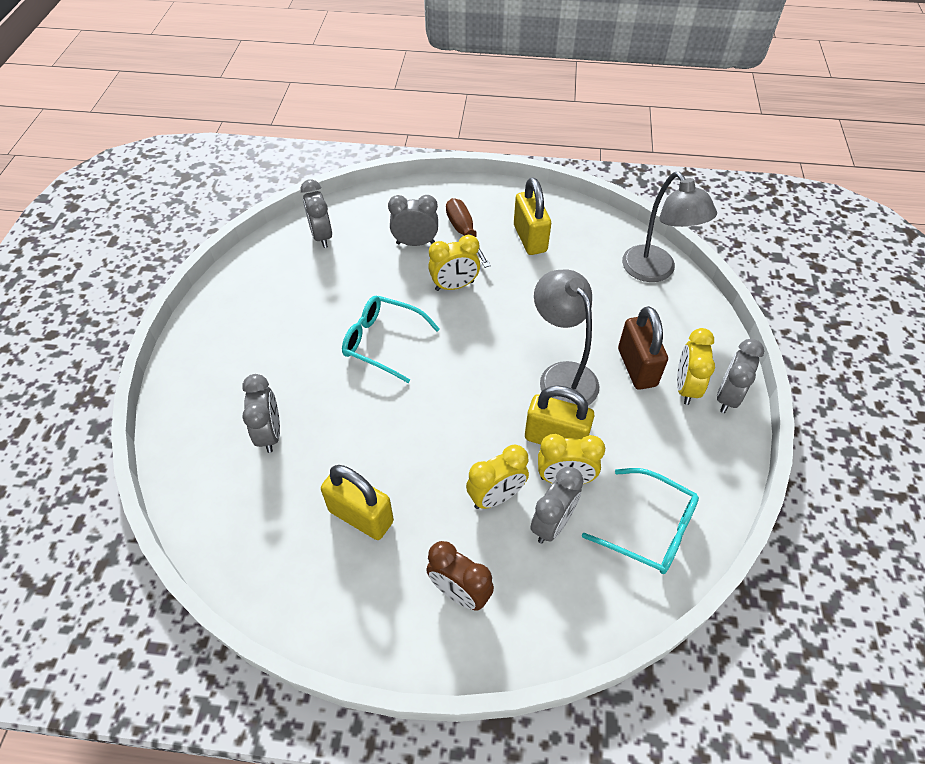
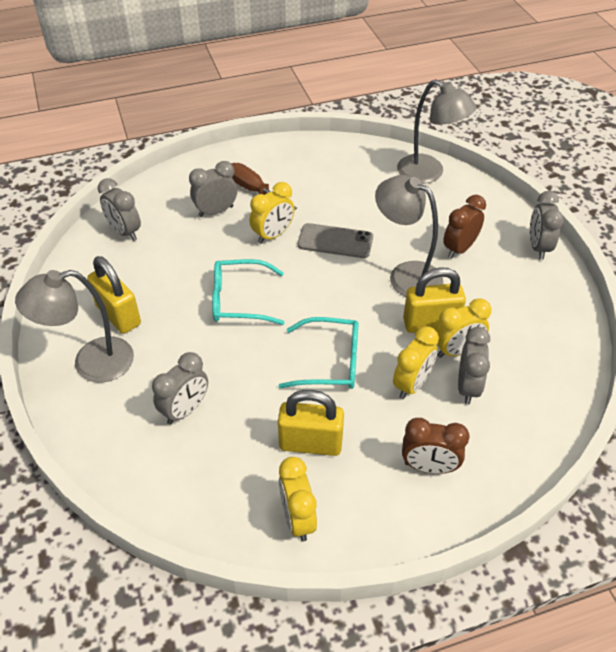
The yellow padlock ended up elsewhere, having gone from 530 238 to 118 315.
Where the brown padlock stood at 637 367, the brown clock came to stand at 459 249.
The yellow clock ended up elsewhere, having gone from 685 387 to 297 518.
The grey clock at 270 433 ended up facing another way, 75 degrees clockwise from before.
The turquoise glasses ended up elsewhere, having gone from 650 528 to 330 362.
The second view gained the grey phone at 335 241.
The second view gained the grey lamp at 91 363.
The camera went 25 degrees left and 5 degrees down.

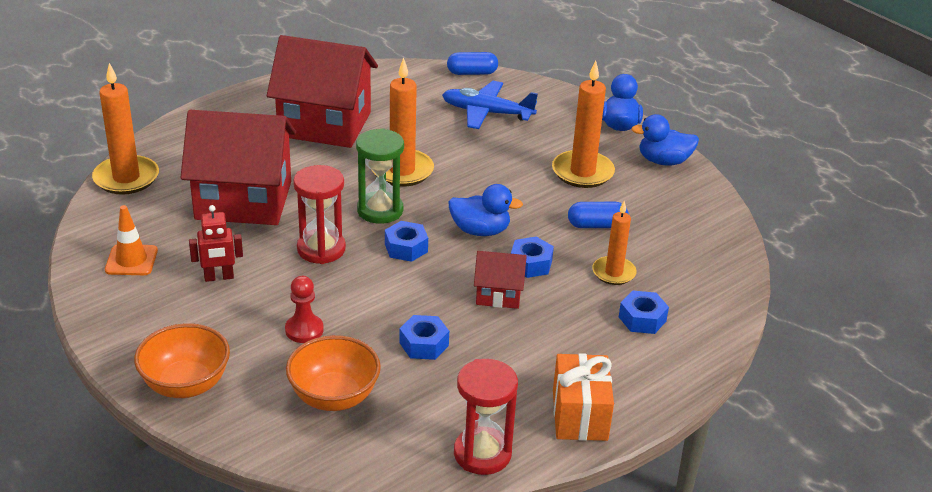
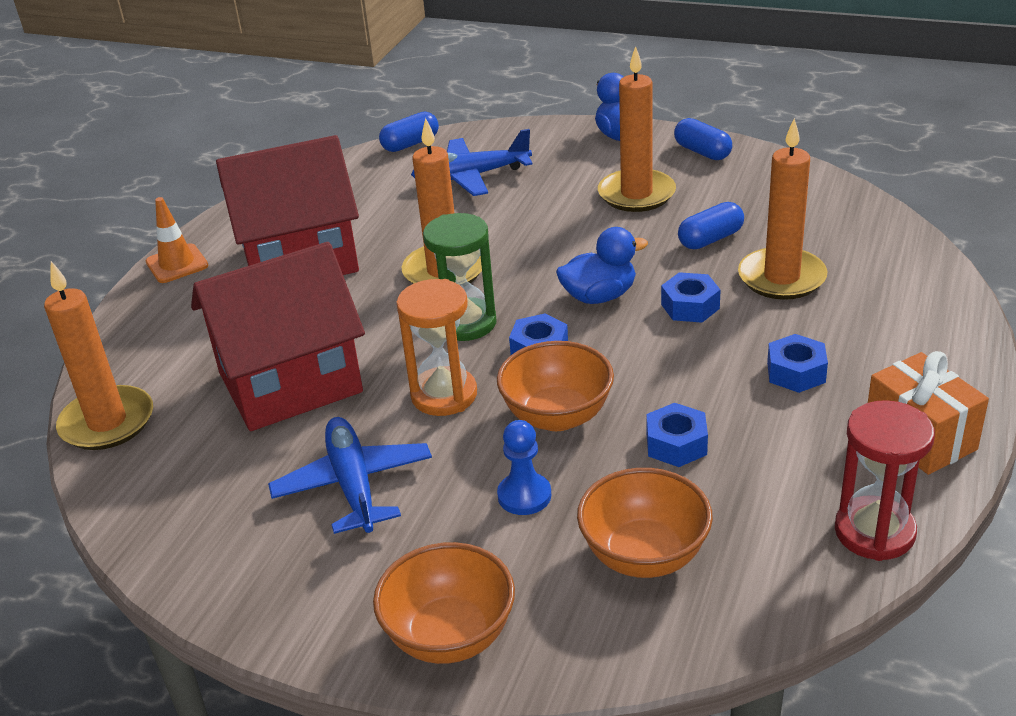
Where the blue duck stood at 663 161, the blue capsule came to stand at 702 152.
What was the red hourglass at 321 249 turned into the orange hourglass at 444 395.
The size of the orange candle at 613 273 changed by a factor of 1.58.
The orange traffic cone ended up elsewhere, having gone from 131 260 to 177 264.
Where the red robot stood at 219 277, the blue plane came to stand at 353 485.
The second view lost the red house at 498 294.
What was the red pawn at 304 330 turned into the blue pawn at 524 496.
The blue nut ended up elsewhere, having gone from 642 319 to 796 372.
The second view gained the orange bowl at 557 416.
The camera went 25 degrees left and 0 degrees up.

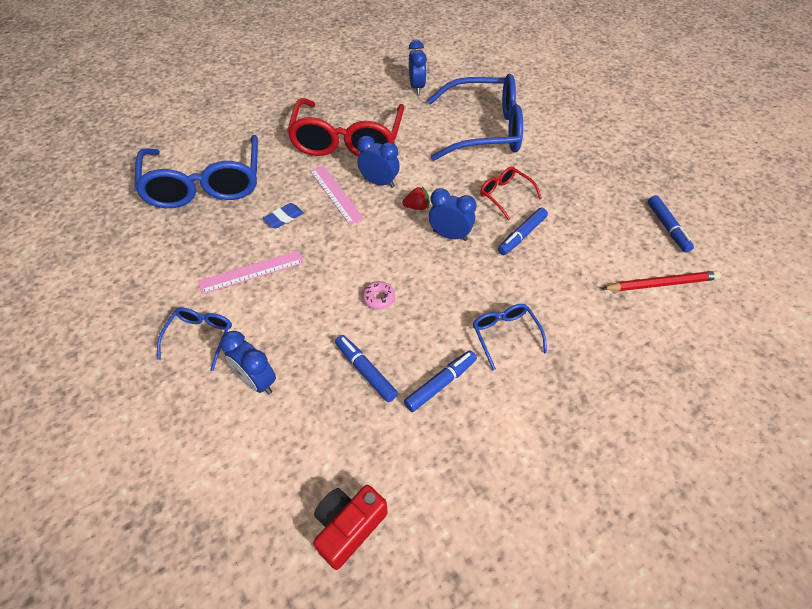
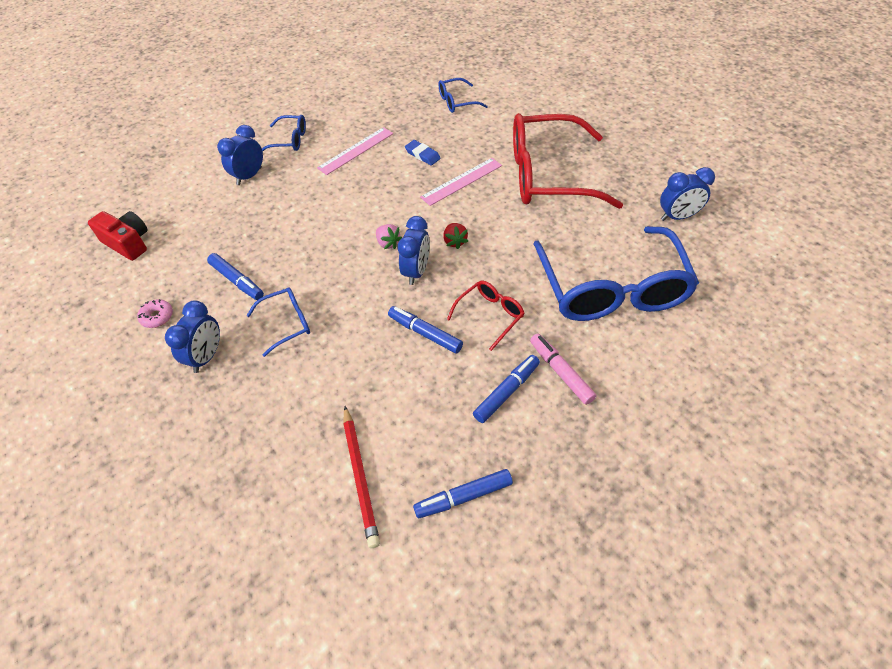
The size of the blue glasses at 205 184 changed by a factor of 0.44.
The blue clock ended up elsewhere, having gone from 379 182 to 206 356.
The pink ruler at 251 272 ended up facing another way, 75 degrees clockwise from before.
The pink donut ended up elsewhere, having gone from 379 298 to 157 317.
The blue marker ended up elsewhere, having gone from 365 371 to 506 392.
The second view gained the pink strawberry at 388 243.
The second view gained the pink marker at 560 372.
The camera went 85 degrees right and 0 degrees up.

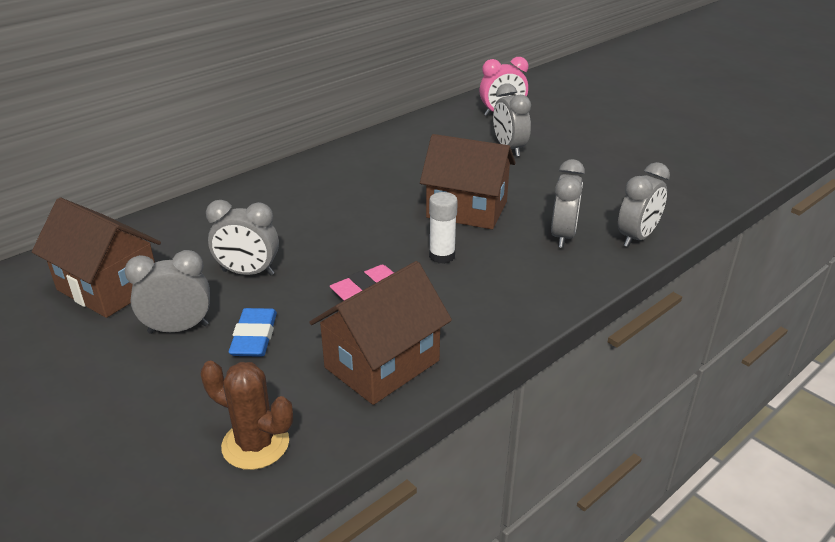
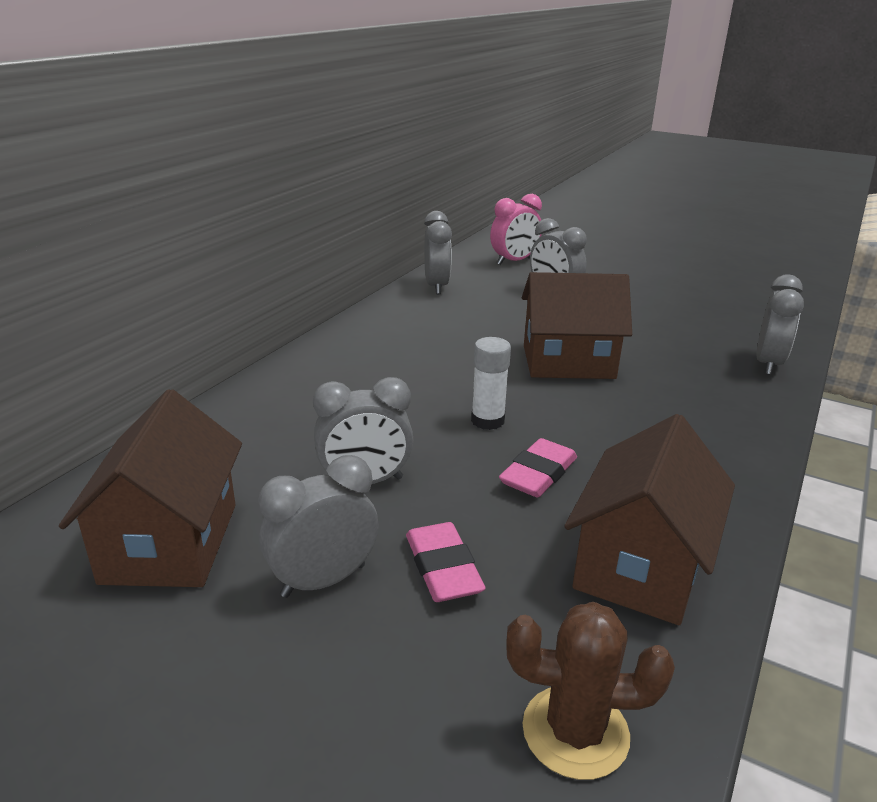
The grey clock ended up elsewhere, having gone from 563 236 to 436 286.
The white glue stick ended up elsewhere, having gone from 442 256 to 487 420.
The brown house at 108 287 ended up facing another way, 75 degrees clockwise from before.
What was the blue eraser at 254 337 turned into the pink eraser at 443 568.
The camera went 20 degrees left and 5 degrees down.

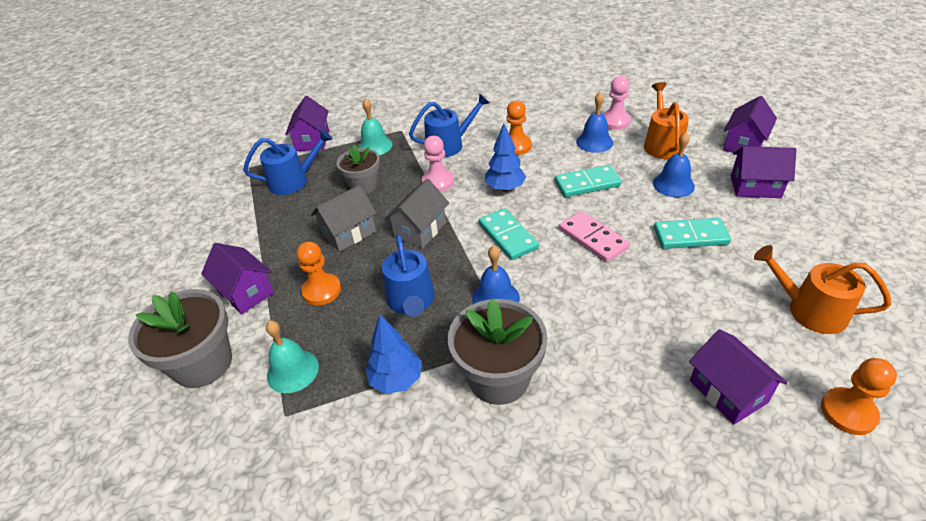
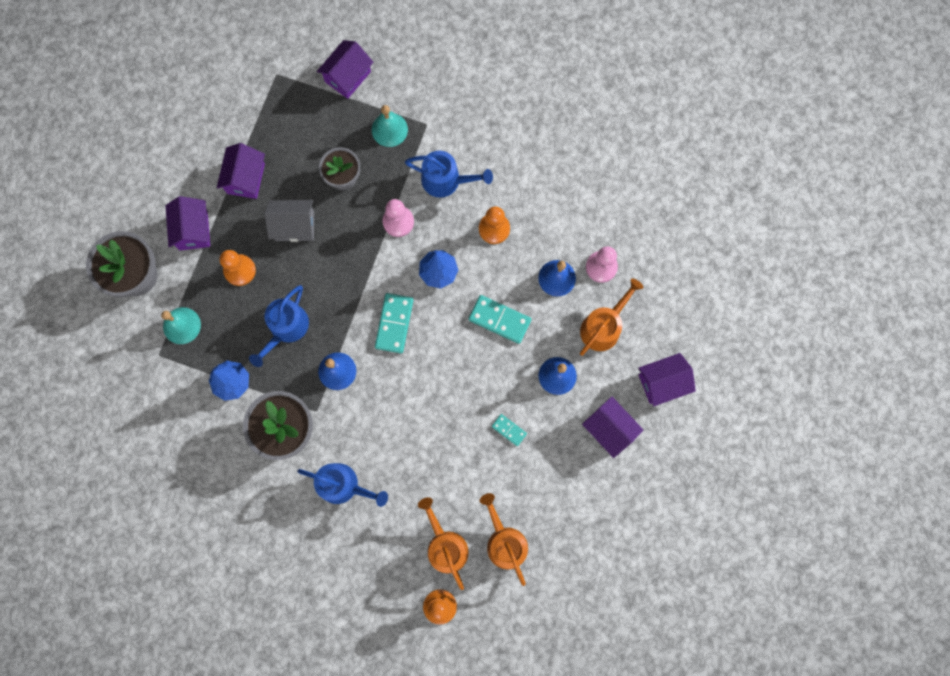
The blue watering can ended up elsewhere, having gone from 293 181 to 343 485.
The second view lost the grey house at 420 230.
The second view lost the pink domino at 593 238.
The size of the turquoise domino at 690 236 changed by a factor of 0.56.
The purple house ended up elsewhere, having gone from 728 391 to 246 178.
The second view gained the orange watering can at 445 546.
The camera went 35 degrees right and 35 degrees up.

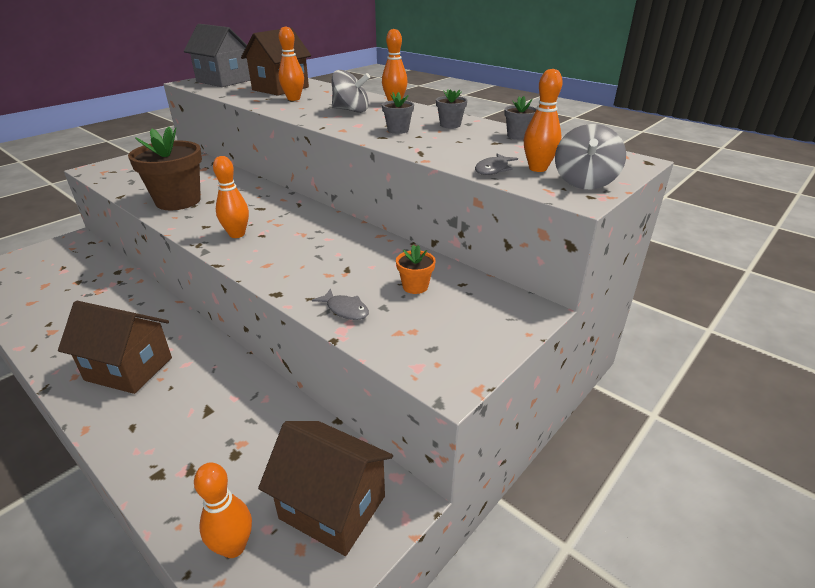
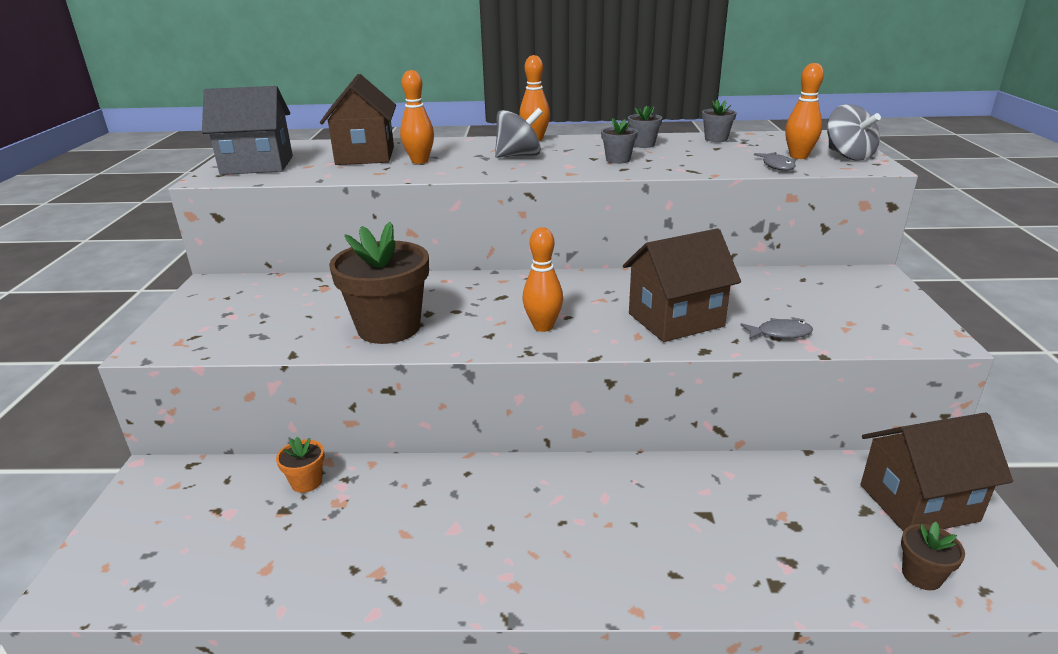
The orange flower pot ended up elsewhere, having gone from 415 286 to 306 482.
The brown house ended up elsewhere, having gone from 129 369 to 675 320.
Where the orange bowling pin stood at 233 547, the brown flower pot came to stand at 921 575.
The camera went 40 degrees left and 5 degrees down.

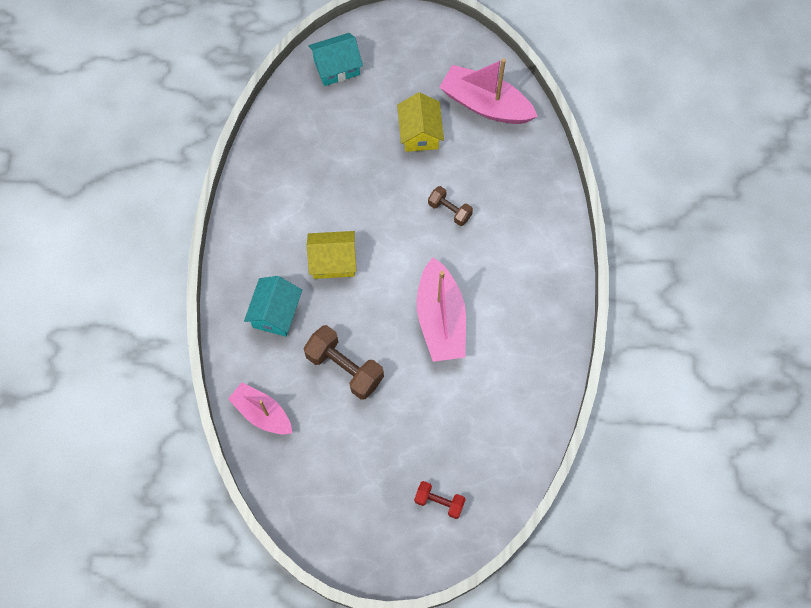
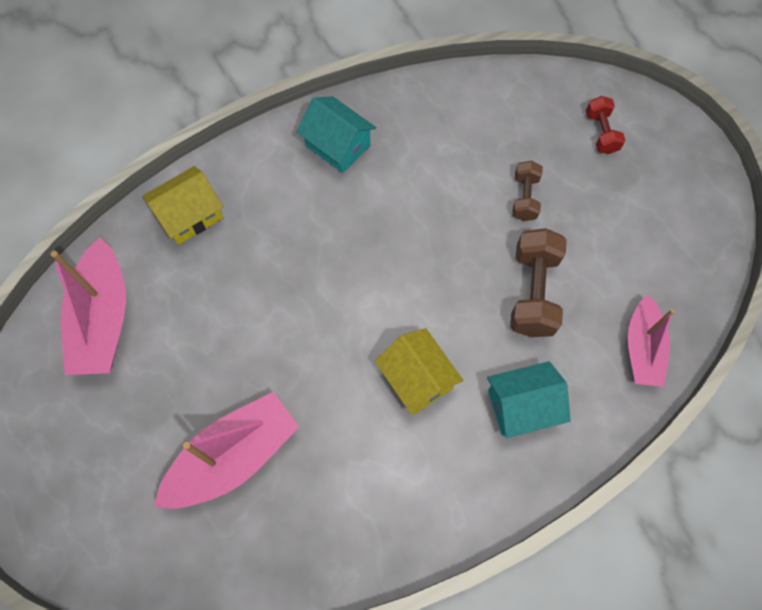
The turquoise house ended up elsewhere, having gone from 336 67 to 338 145.
The yellow house ended up elsewhere, having gone from 420 133 to 190 215.
The brown dumbbell ended up elsewhere, having gone from 449 210 to 524 198.
The pink boat ended up elsewhere, having gone from 440 319 to 233 457.
The camera went 120 degrees left and 0 degrees up.

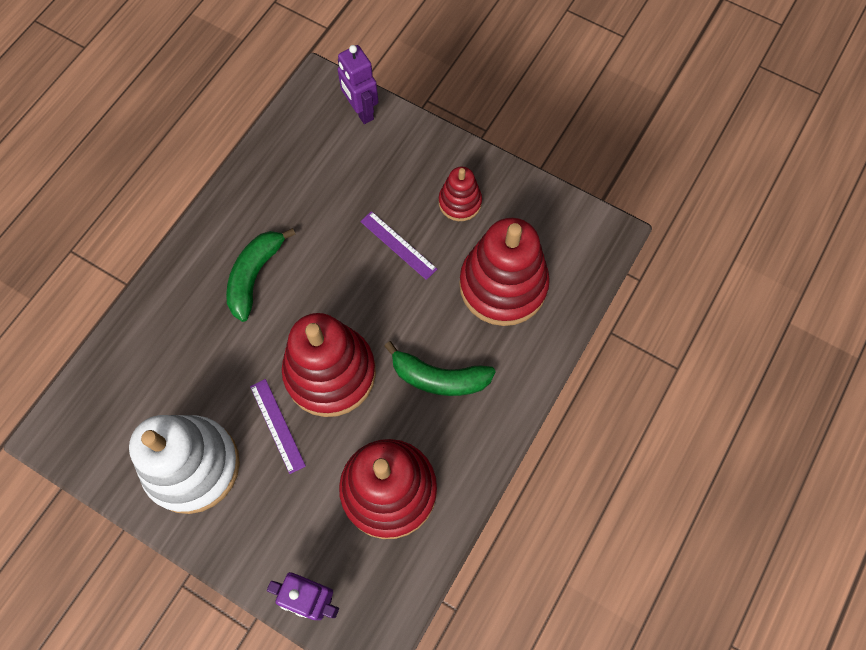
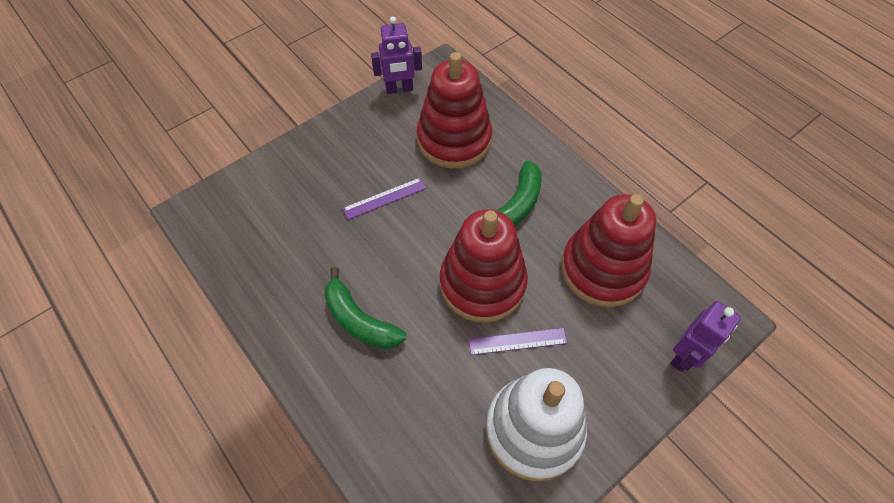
The purple robot ended up elsewhere, having gone from 361 111 to 399 89.
The second view lost the red stacking toy at 460 202.
The camera went 70 degrees left and 10 degrees down.

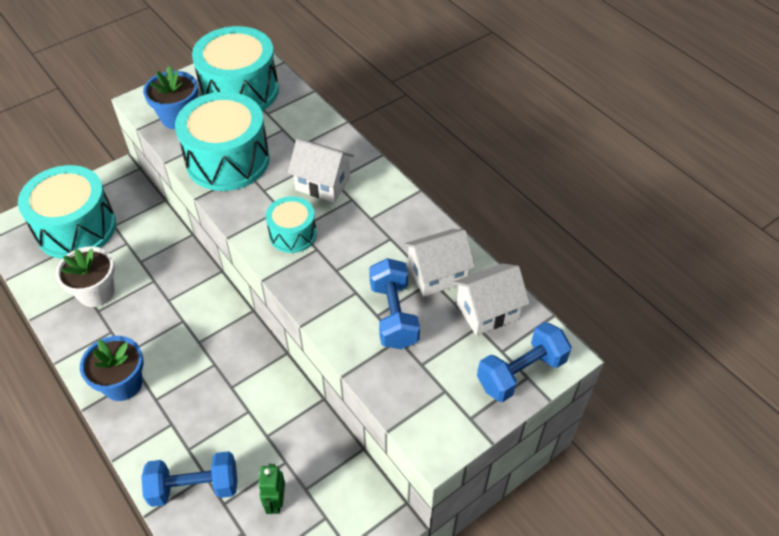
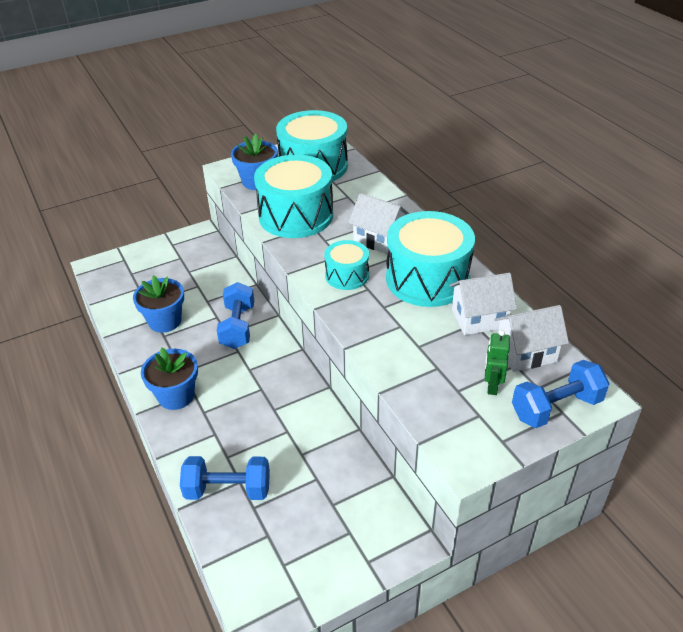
The turquoise drum ended up elsewhere, having gone from 76 228 to 427 279.
What was the white flower pot at 96 292 turned into the blue flower pot at 165 321.
The blue dumbbell ended up elsewhere, having gone from 393 315 to 238 327.
The green robot ended up elsewhere, having gone from 275 502 to 492 386.
The camera went 10 degrees right and 10 degrees down.

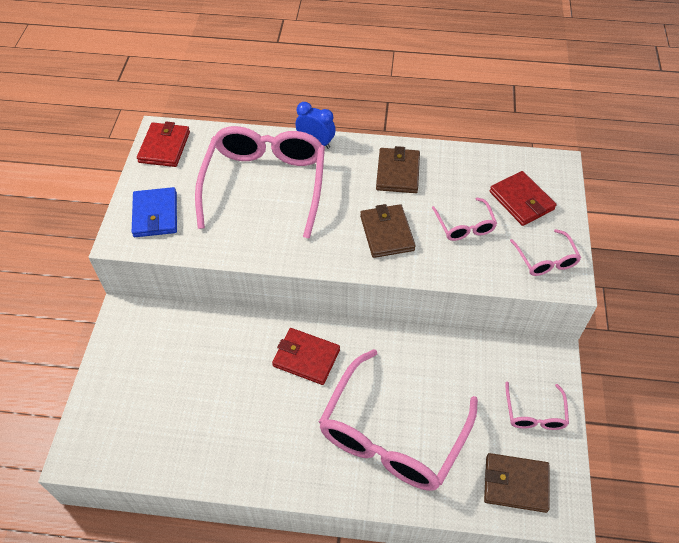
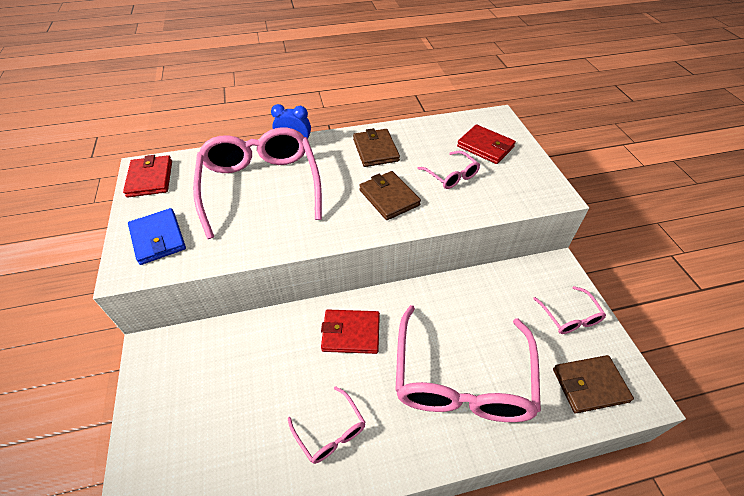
The pink glasses ended up elsewhere, having gone from 546 260 to 330 432.
The camera went 20 degrees left and 5 degrees down.

